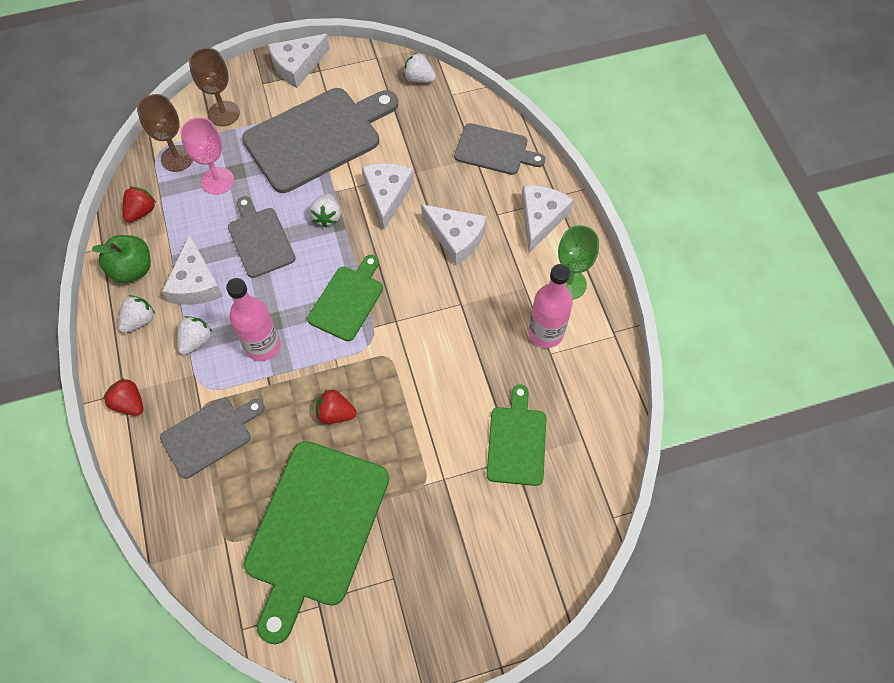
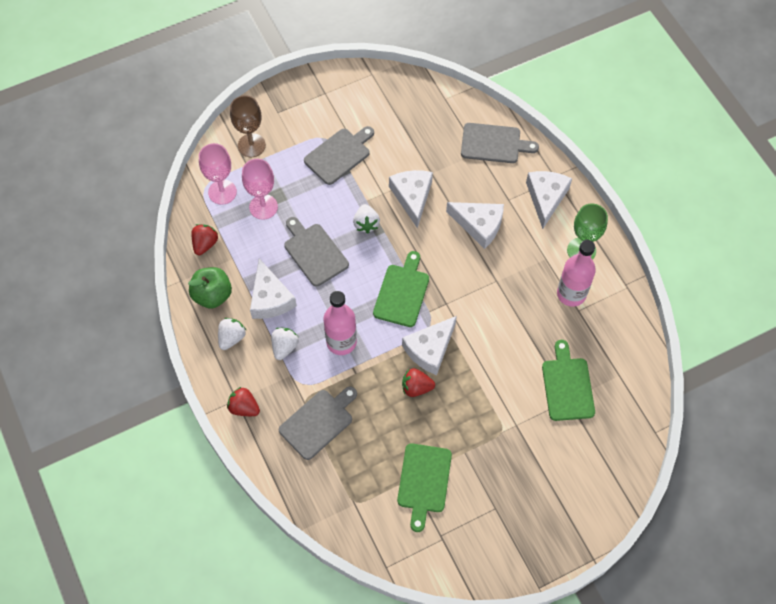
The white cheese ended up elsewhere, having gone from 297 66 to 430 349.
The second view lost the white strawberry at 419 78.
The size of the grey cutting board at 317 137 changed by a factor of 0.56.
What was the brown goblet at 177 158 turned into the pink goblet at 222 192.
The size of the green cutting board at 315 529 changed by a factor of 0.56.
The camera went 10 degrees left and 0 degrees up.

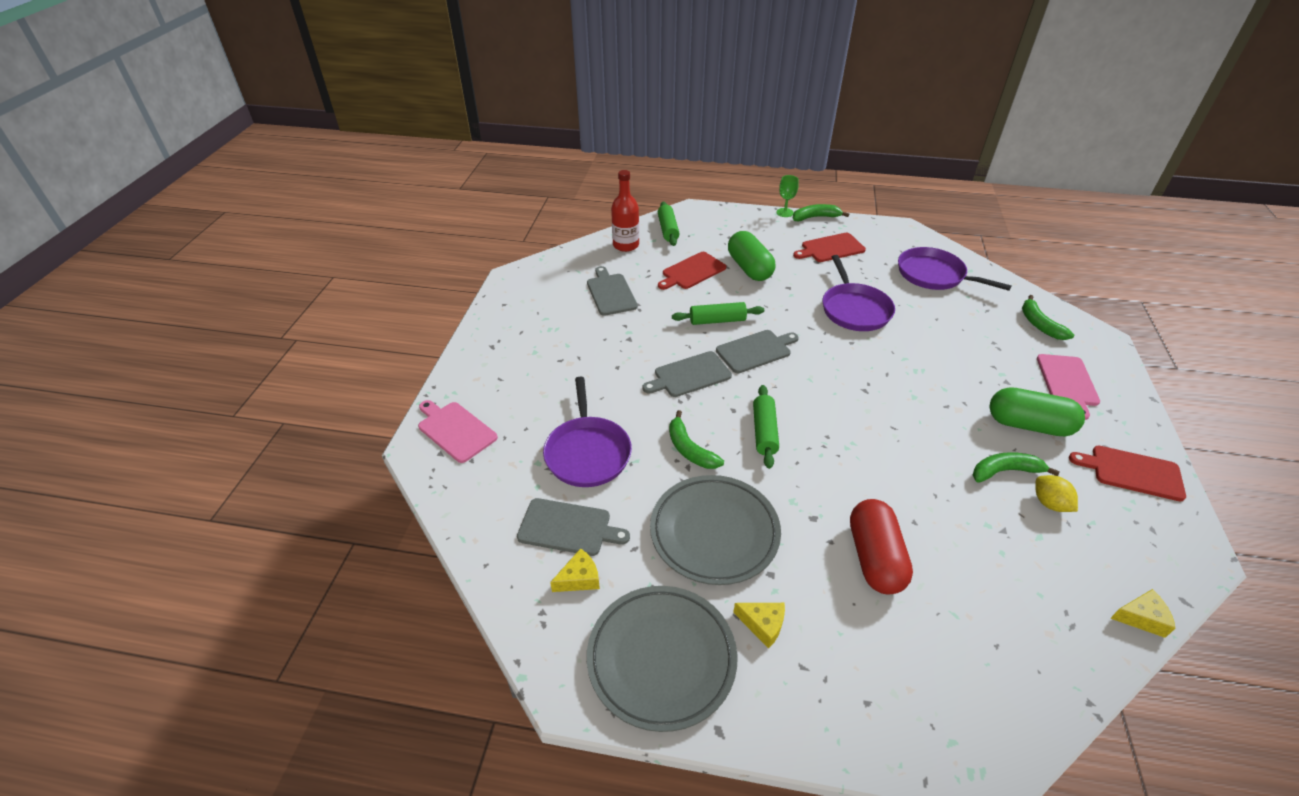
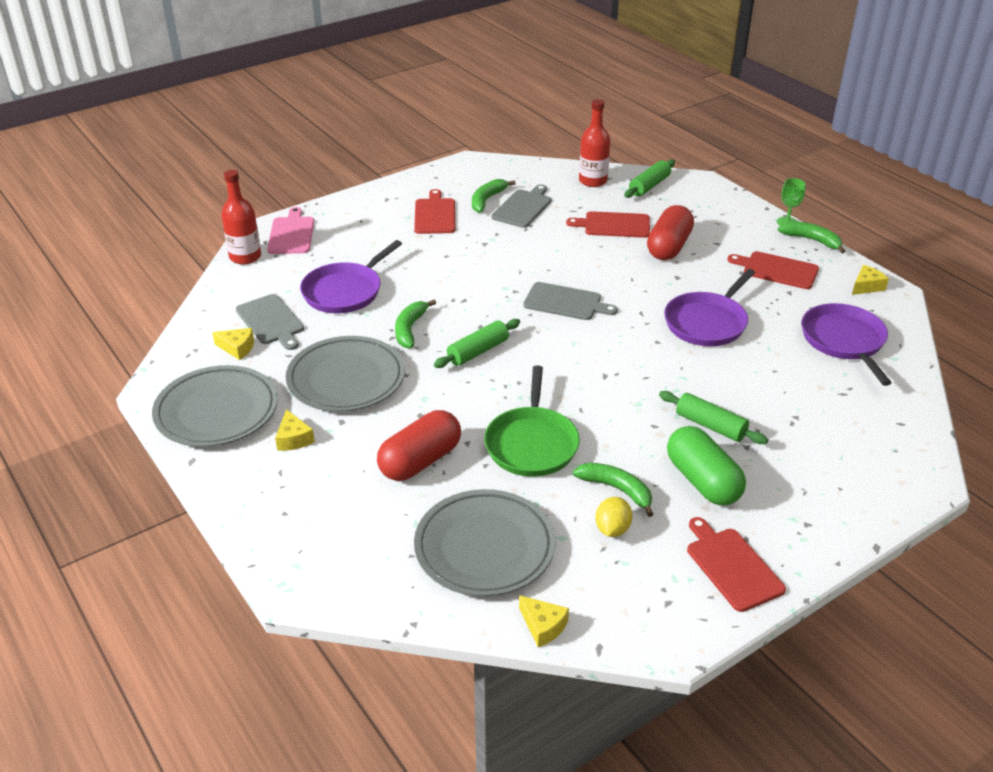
What was the green capsule at 749 268 turned into the red capsule at 669 247.
The green banana ended up elsewhere, having gone from 1039 324 to 487 200.
The green rolling pin ended up elsewhere, having gone from 717 320 to 710 426.
The second view lost the grey cutting board at 689 375.
The second view lost the pink cutting board at 1067 382.
The second view gained the red bottle at 245 257.
The second view gained the red cutting board at 435 215.
The second view gained the yellow cheese at 866 286.
The second view gained the green pan at 532 443.
The second view gained the grey plate at 484 548.
The camera went 45 degrees right and 5 degrees down.

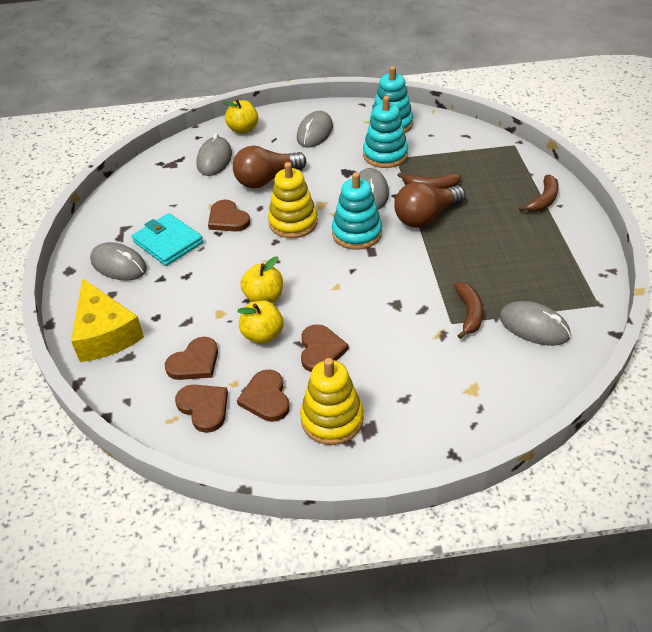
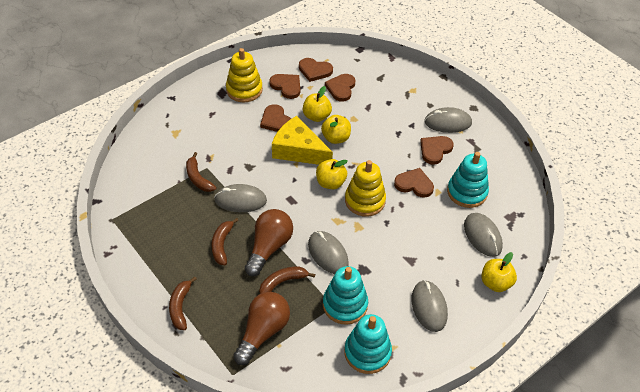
The brown light bulb ended up elsewhere, having gone from 267 179 to 263 332.
The turquoise stacking toy ended up elsewhere, having gone from 357 233 to 467 192.
Where the turquoise wallet stood at 168 242, the brown heart came to stand at 435 150.
The yellow cheese ended up elsewhere, having gone from 105 333 to 298 150.
The grey mouse ended up elsewhere, having gone from 534 326 to 240 200.
The second view gained the yellow apple at 330 183.
The second view gained the brown banana at 222 244.
The camera went 145 degrees right and 5 degrees up.

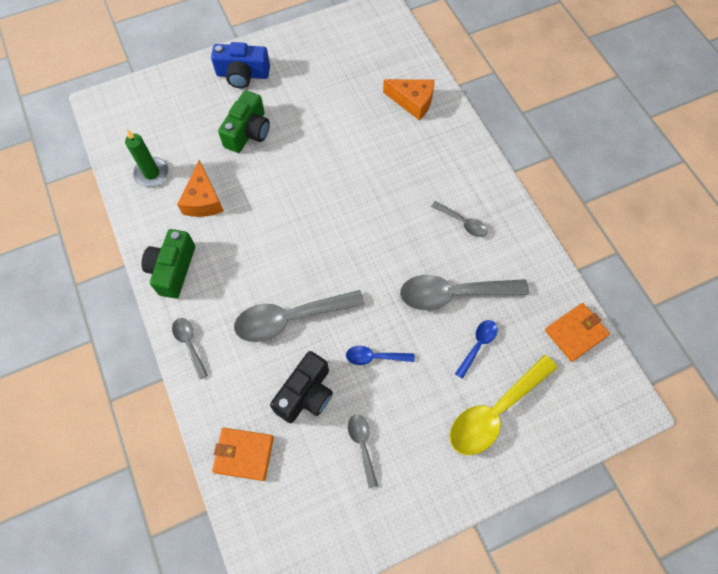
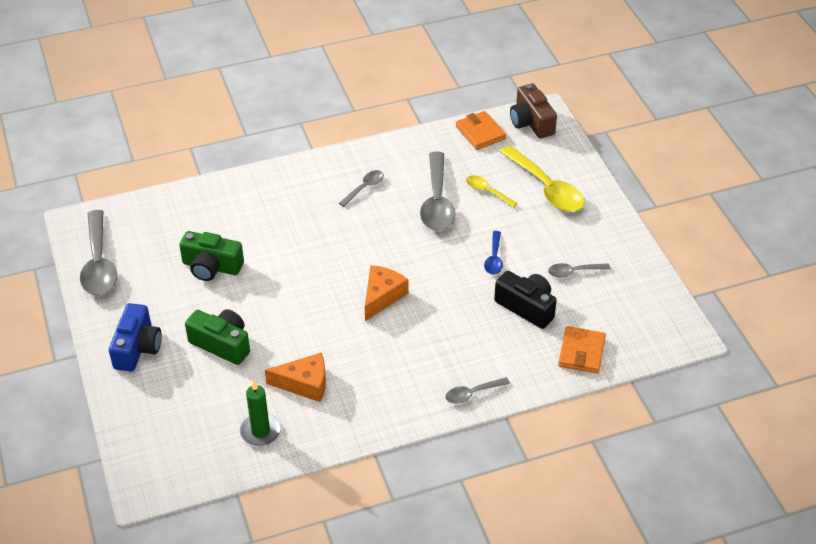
The orange cheese ended up elsewhere, having gone from 412 102 to 382 296.
The green camera ended up elsewhere, having gone from 173 269 to 211 267.
The grey spoon ended up elsewhere, having gone from 290 318 to 99 263.
What was the blue spoon at 478 345 turned into the yellow spoon at 487 191.
The second view gained the brown camera at 531 122.
The camera went 85 degrees left and 20 degrees down.

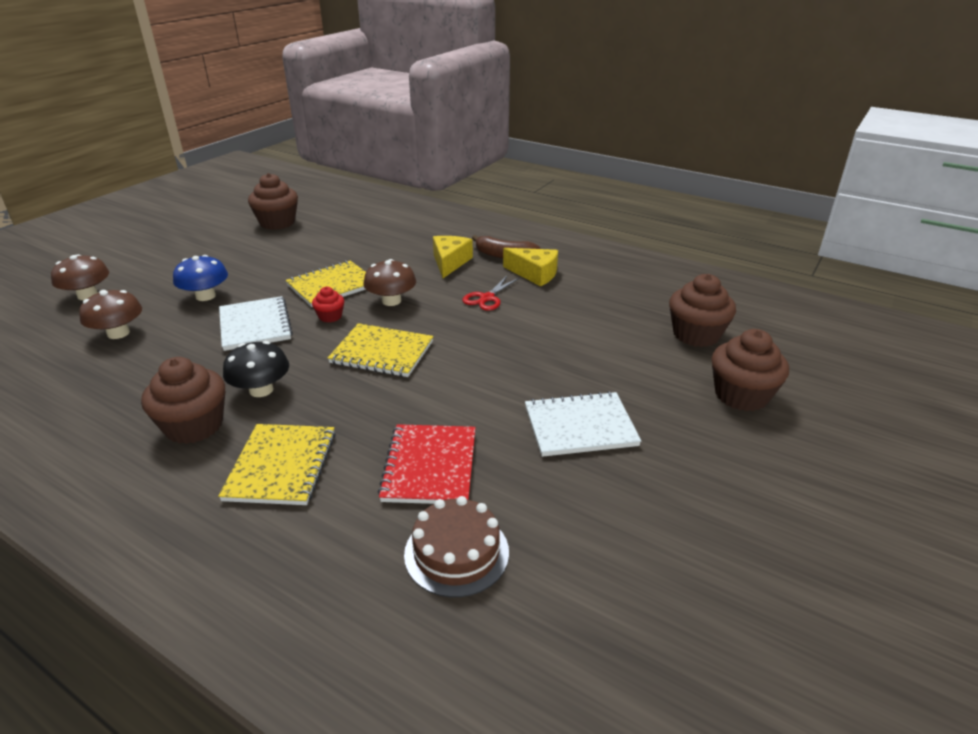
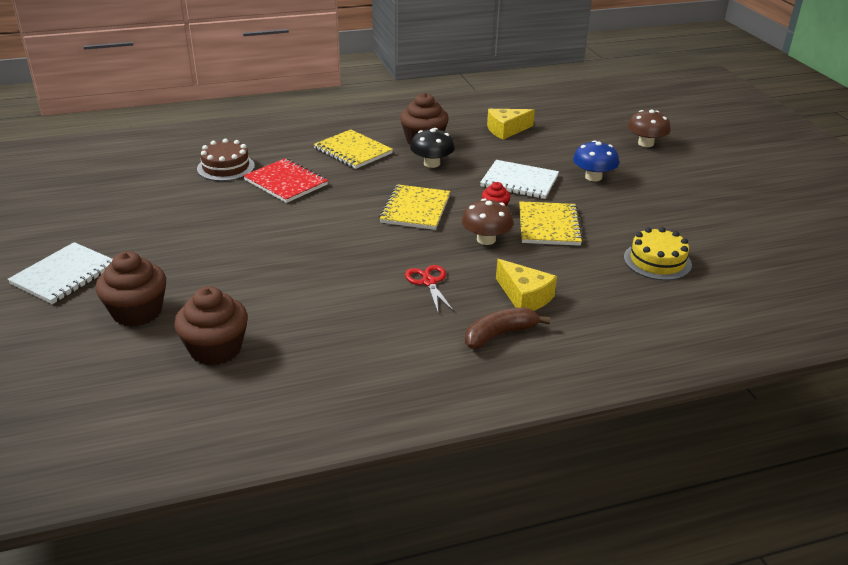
The second view lost the brown cupcake at 277 223.
The yellow cheese ended up elsewhere, having gone from 535 274 to 506 130.
The second view lost the brown mushroom at 118 333.
The yellow notebook at 382 352 ended up facing another way, 45 degrees counterclockwise from before.
The white notebook ended up elsewhere, having gone from 580 426 to 64 275.
The second view gained the yellow cake at 657 261.
The camera went 130 degrees right and 0 degrees up.

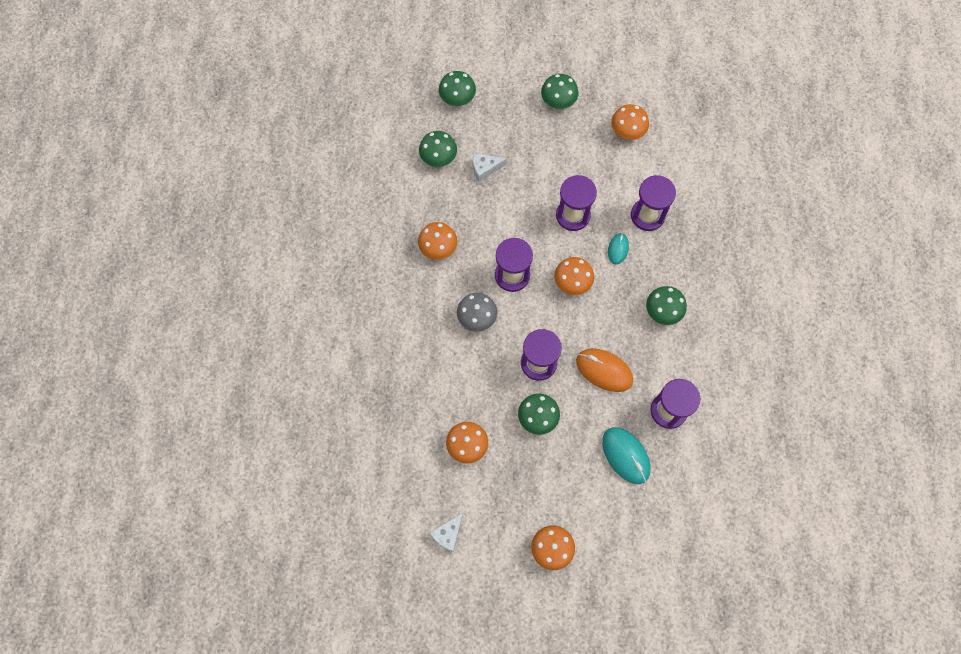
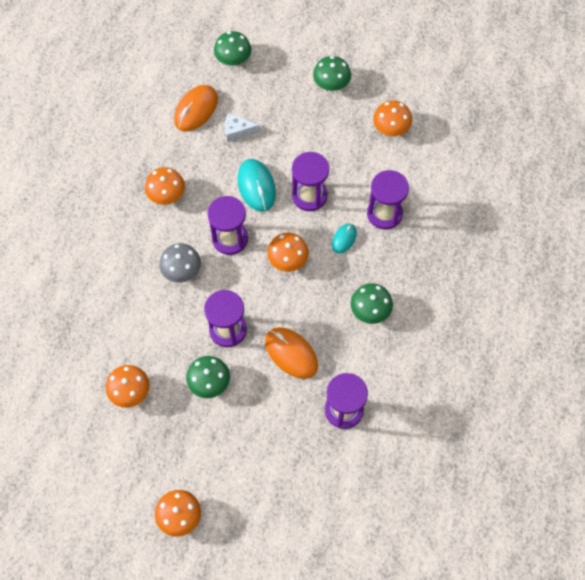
Where the green mushroom stood at 438 157, the orange mouse came to stand at 196 110.
The turquoise mouse ended up elsewhere, having gone from 626 455 to 256 186.
The second view lost the white cheese at 448 534.
The camera went 15 degrees right and 5 degrees down.

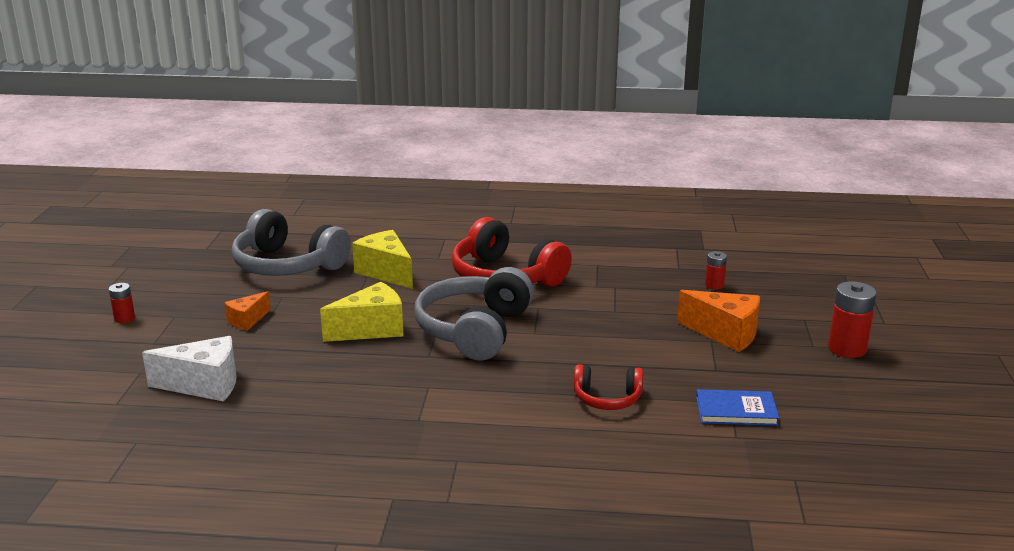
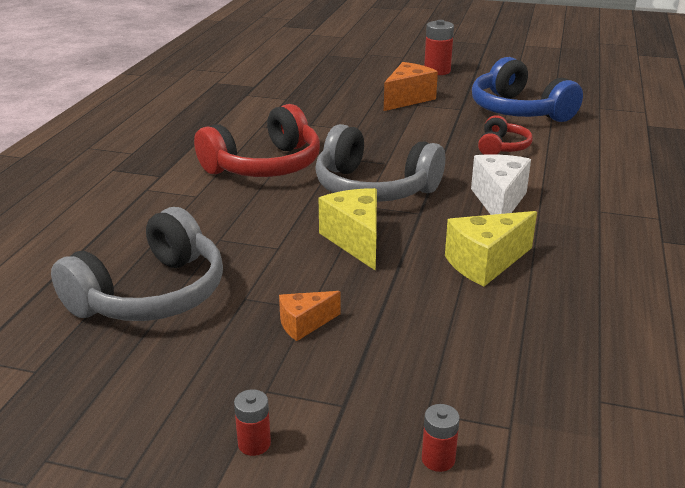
The yellow cheese ended up elsewhere, having gone from 386 272 to 485 263.
The red battery ended up elsewhere, having gone from 714 285 to 438 459.
The orange cheese at 247 320 ended up facing another way, 105 degrees clockwise from before.
The white cheese ended up elsewhere, having gone from 204 385 to 499 201.
Where the blue book stood at 736 411, the blue headphones came to stand at 518 111.
The camera went 80 degrees left and 5 degrees up.

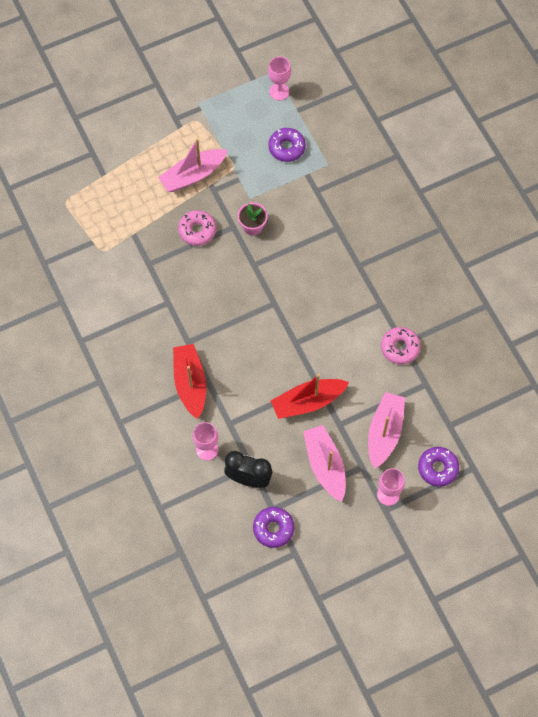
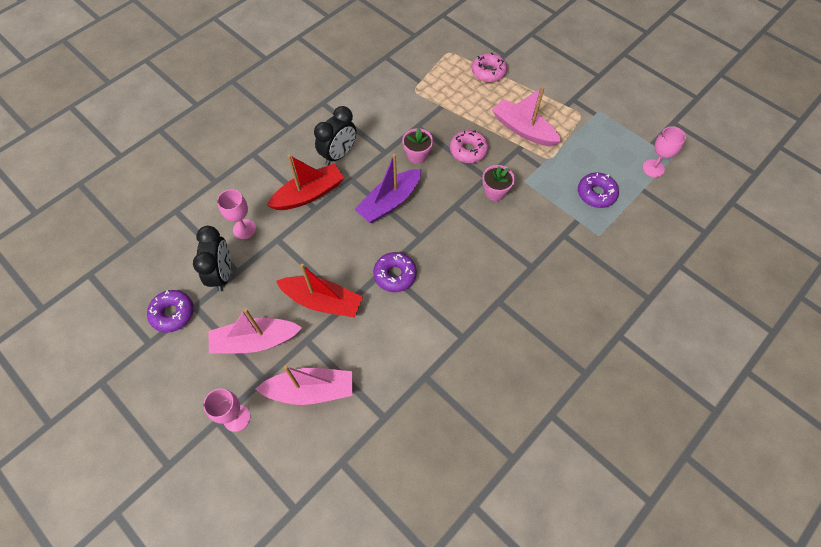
The pink donut ended up elsewhere, having gone from 400 348 to 488 72.
The red boat at 308 402 ended up facing another way, 150 degrees clockwise from before.
The pink boat at 325 465 ended up facing another way, 150 degrees counterclockwise from before.
The purple donut ended up elsewhere, having gone from 437 468 to 395 275.
The second view gained the black clock at 338 154.
The second view gained the pink flower pot at 417 155.
The second view gained the purple boat at 389 202.
The camera went 70 degrees right and 5 degrees down.

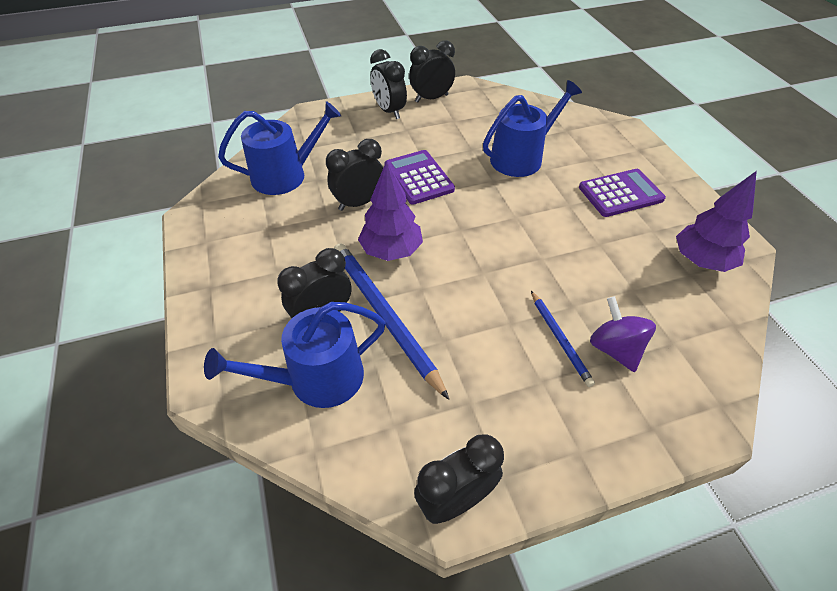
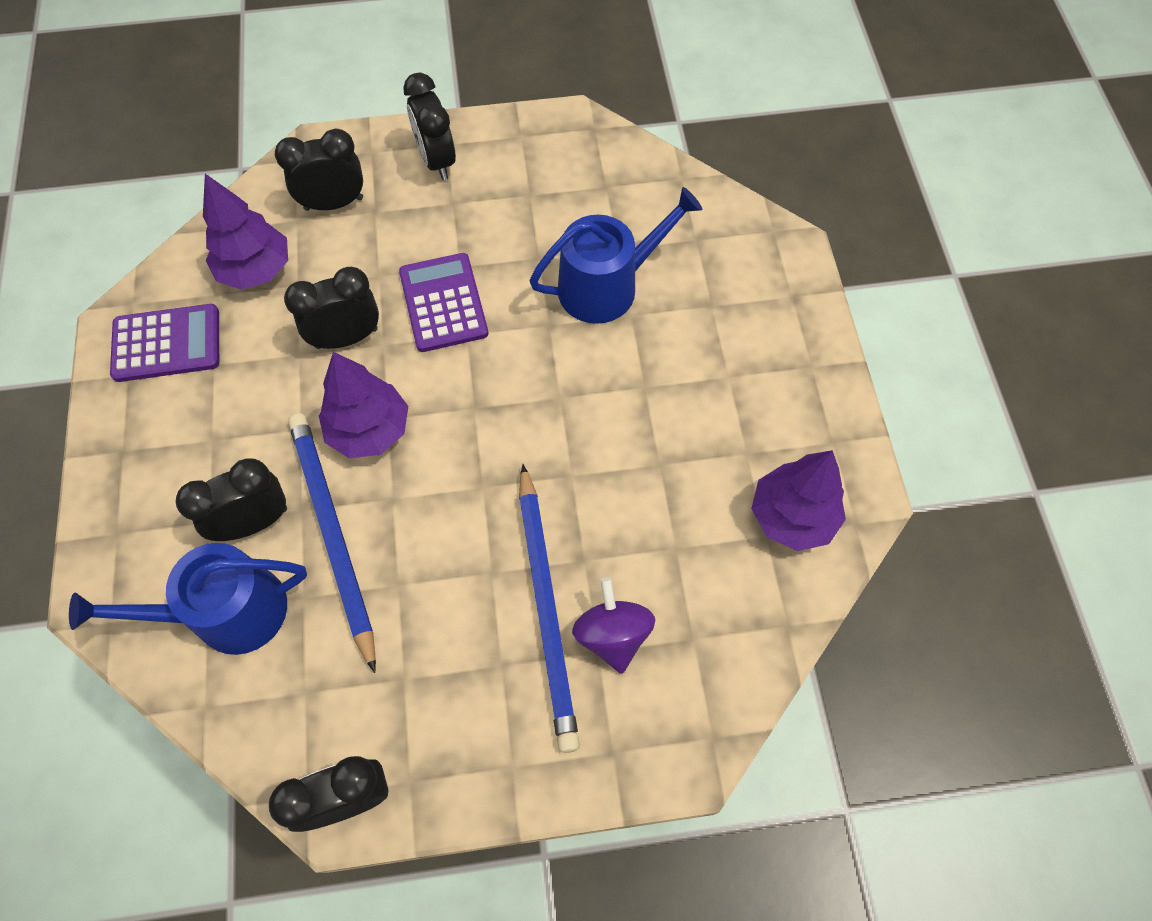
The black clock ended up elsewhere, having gone from 431 98 to 334 203.
Where the blue watering can stood at 286 175, the purple tree came to stand at 256 270.
The purple calculator ended up elsewhere, having gone from 620 193 to 167 343.
The size of the blue pencil at 560 339 changed by a factor of 1.85.
The camera went 10 degrees right and 15 degrees up.

